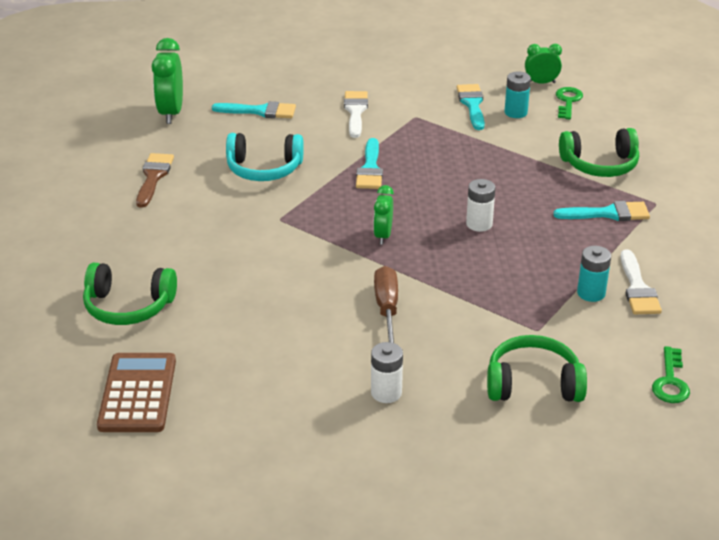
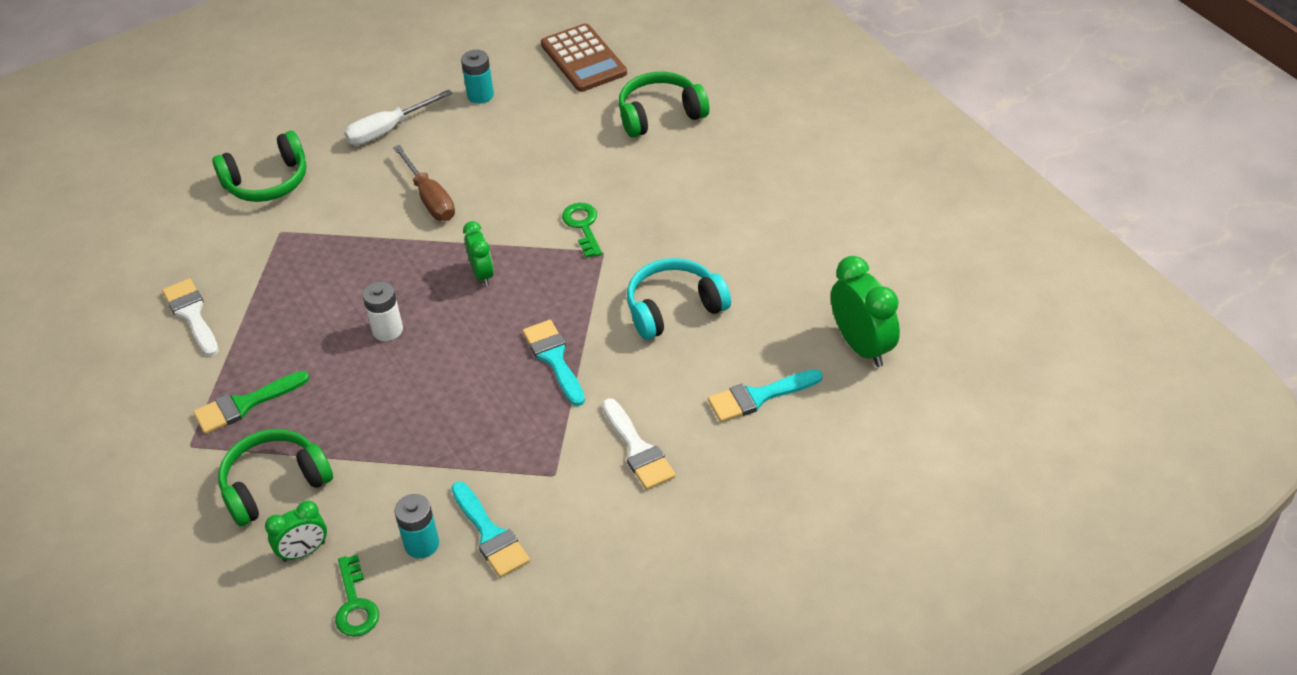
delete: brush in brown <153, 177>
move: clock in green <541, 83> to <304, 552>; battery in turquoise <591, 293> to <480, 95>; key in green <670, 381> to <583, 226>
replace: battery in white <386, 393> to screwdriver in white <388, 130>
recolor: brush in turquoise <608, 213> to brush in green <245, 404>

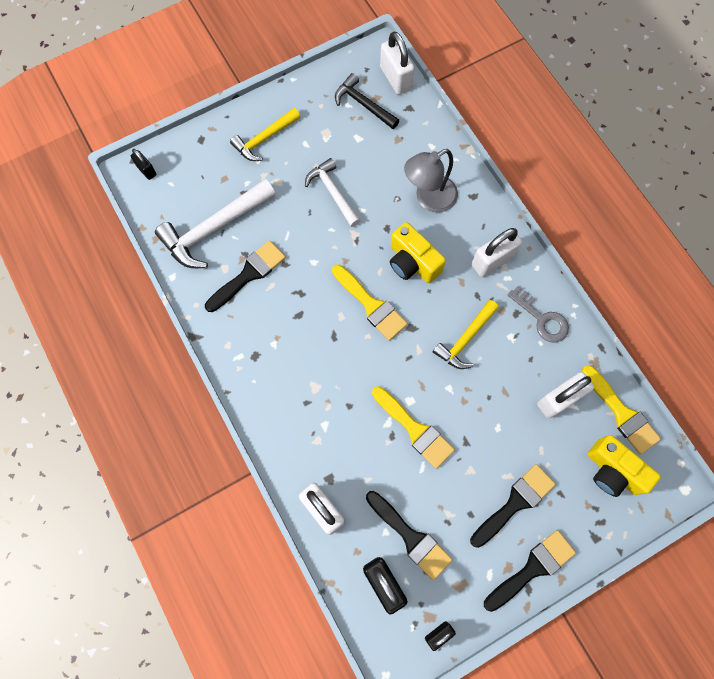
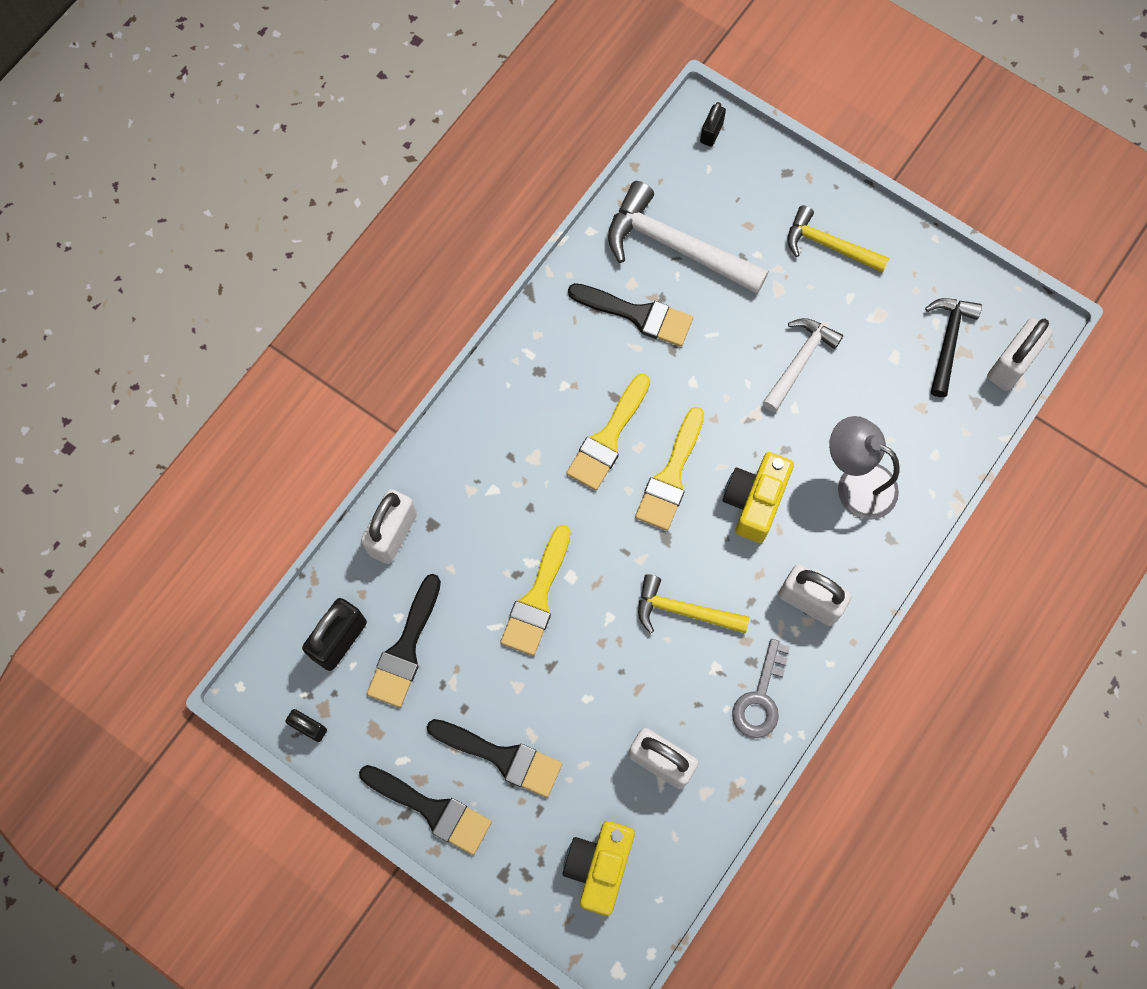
move: brush in yellow <621, 413> to <608, 438>

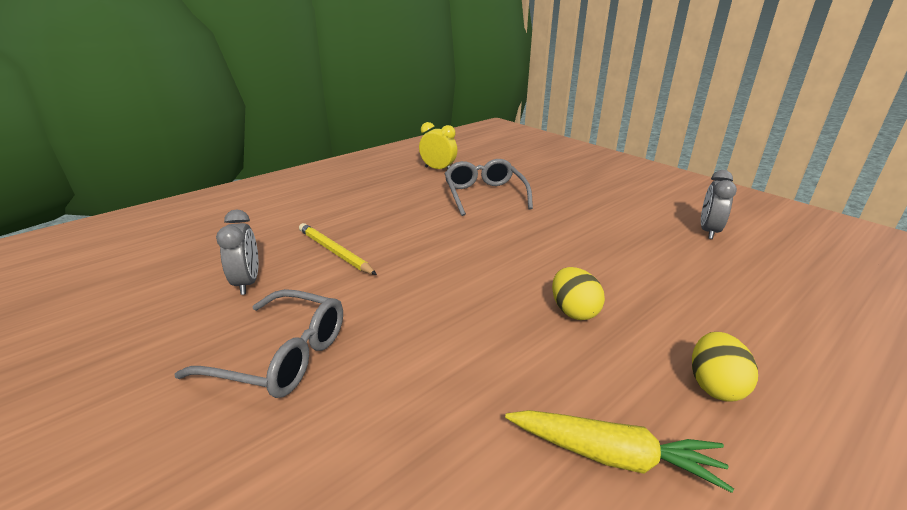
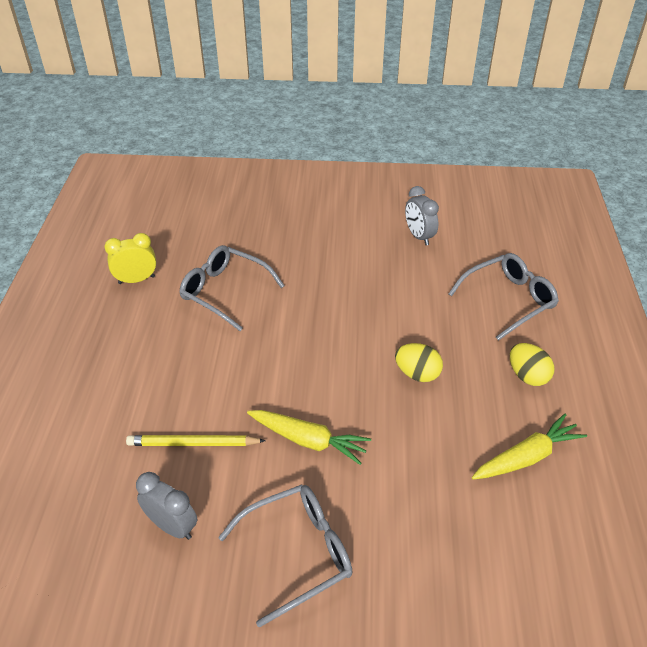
insert: glasses in grey <509, 300>; carrot in yellow <308, 440>

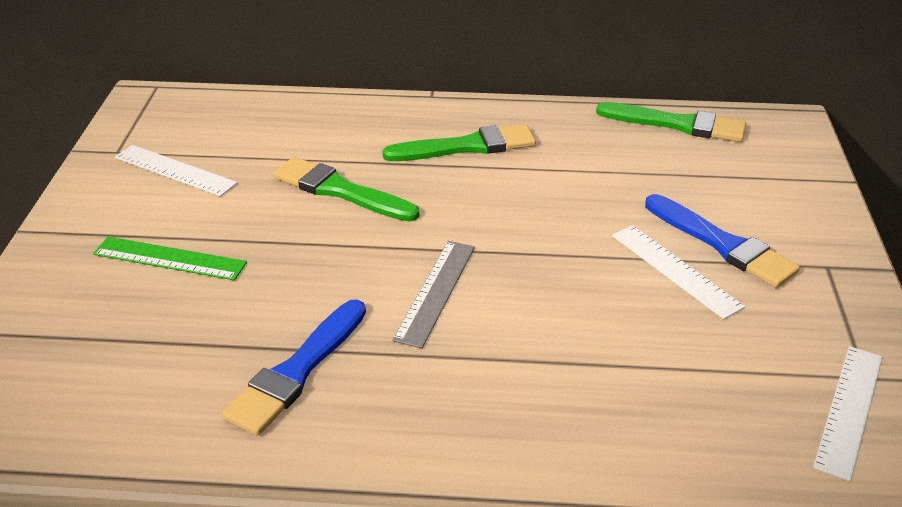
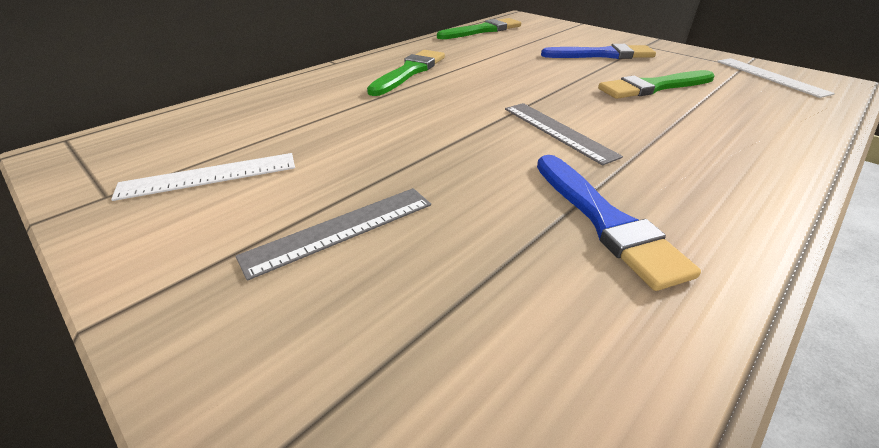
delete: ruler in white <675, 270>
move: brush in green <340, 191> to <653, 87>
recolor: ruler in green <169, 258> to ruler in grey <341, 229>

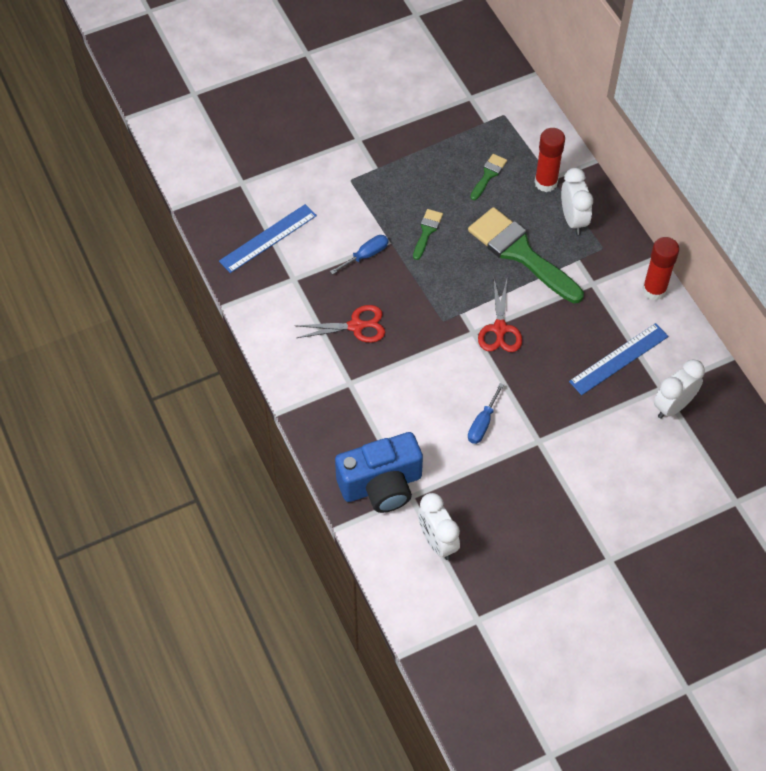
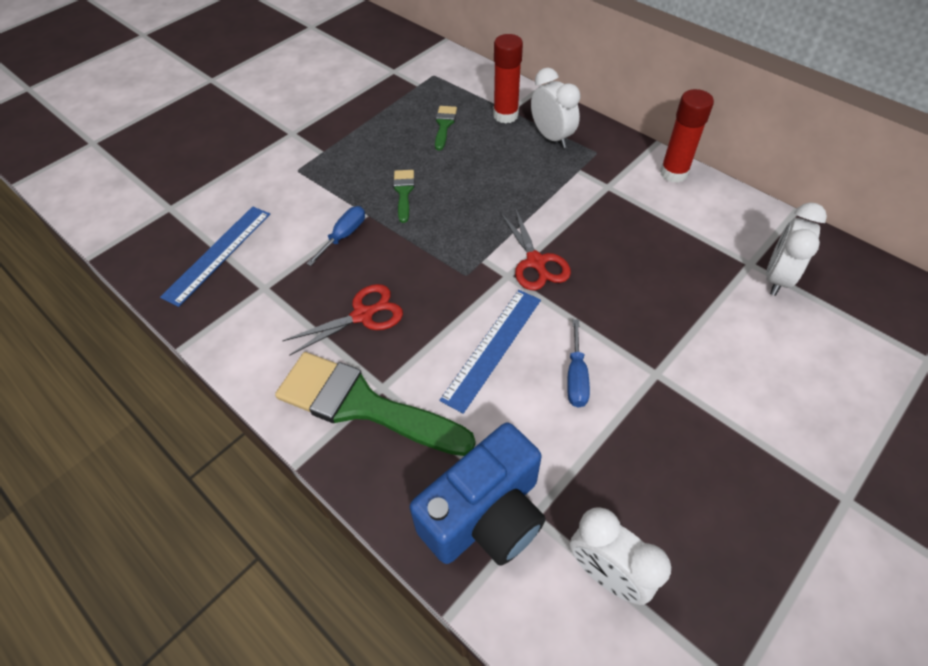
move: brush in green <520, 253> to <363, 405>; ruler in blue <619, 359> to <493, 348>

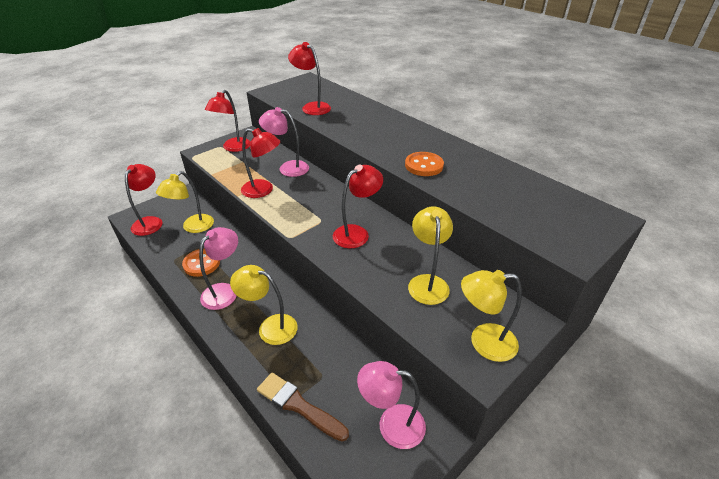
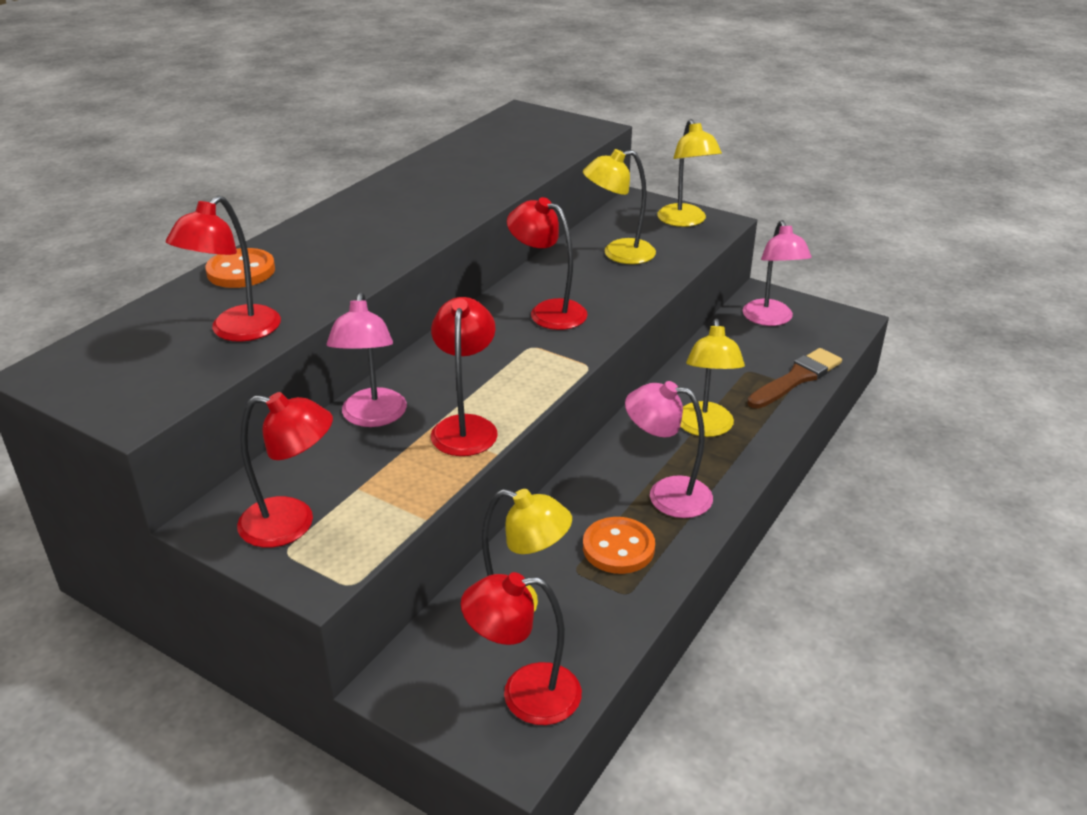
move: button in orange <424, 165> to <241, 271>
rotate: brush in brown <299, 406> = <796, 378> 150 degrees counterclockwise

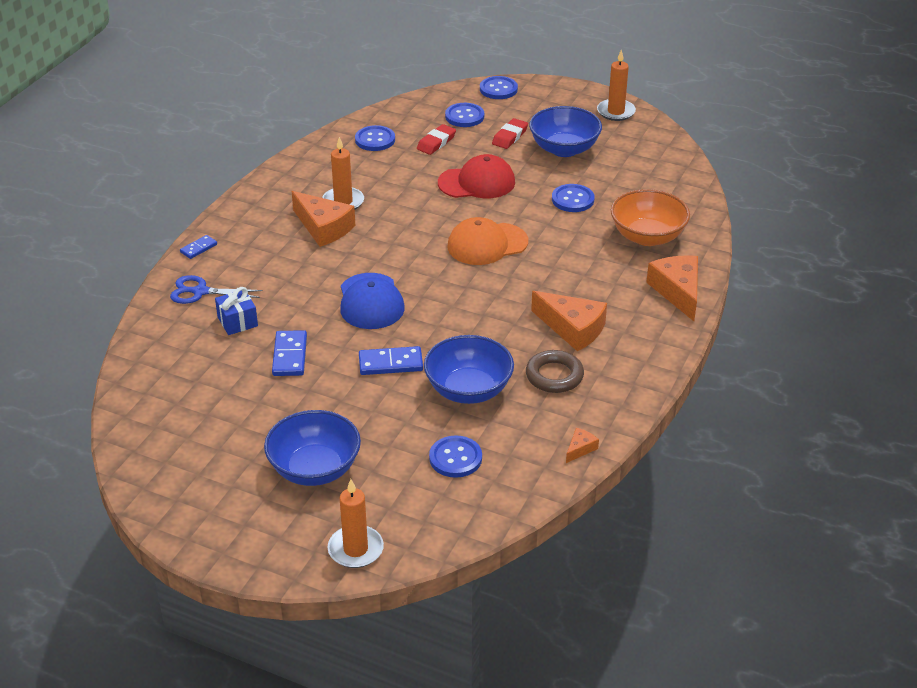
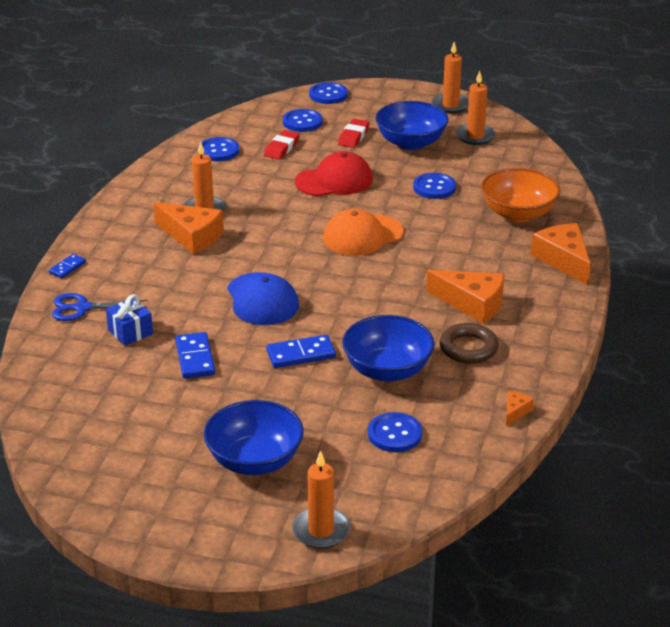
insert: candle in orange <475, 136>

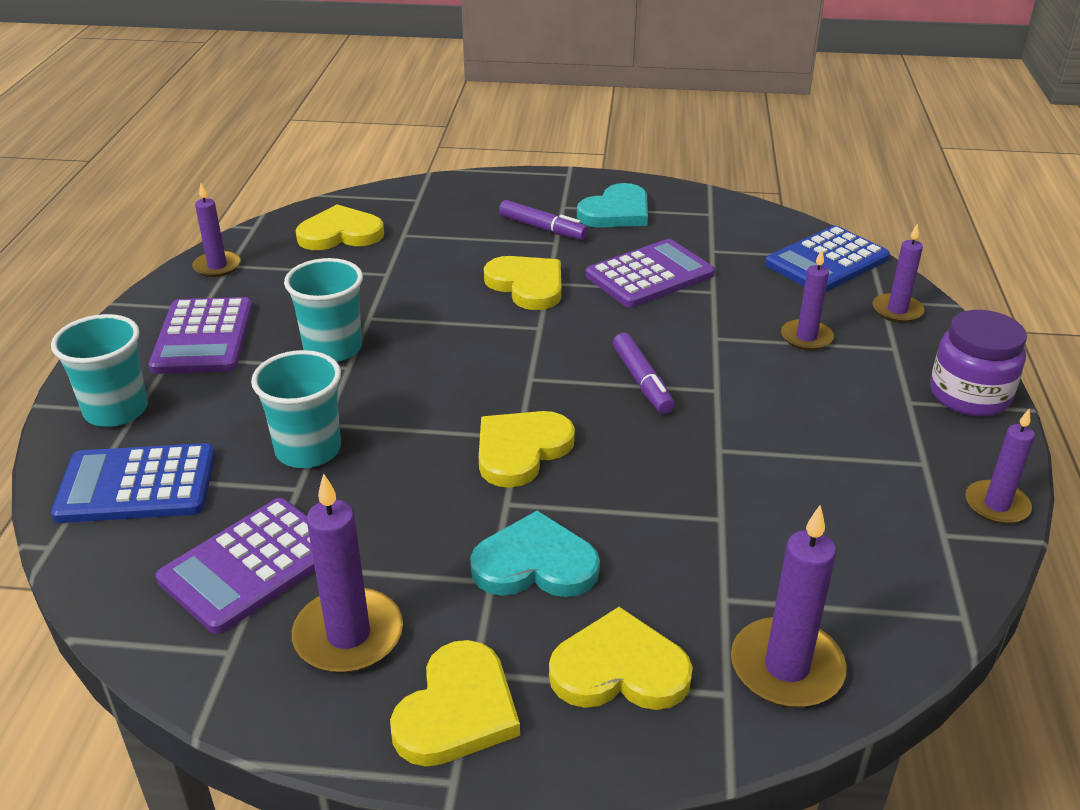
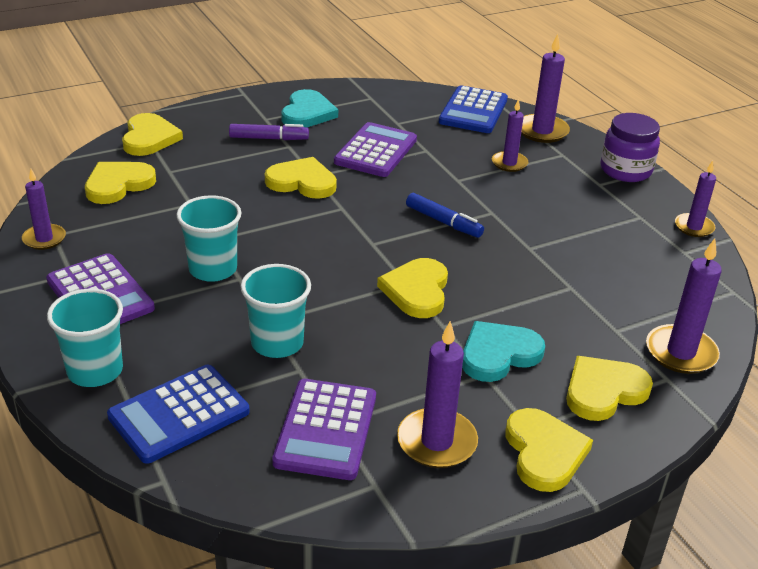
insert: heart in yellow <149, 138>
recolor: marker in purple <642, 381> to marker in blue <443, 222>
resize: candle in purple <897, 311> = <542, 131> x1.53

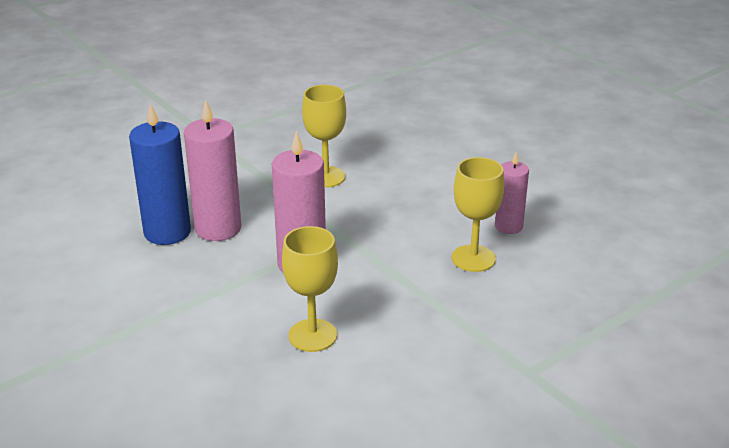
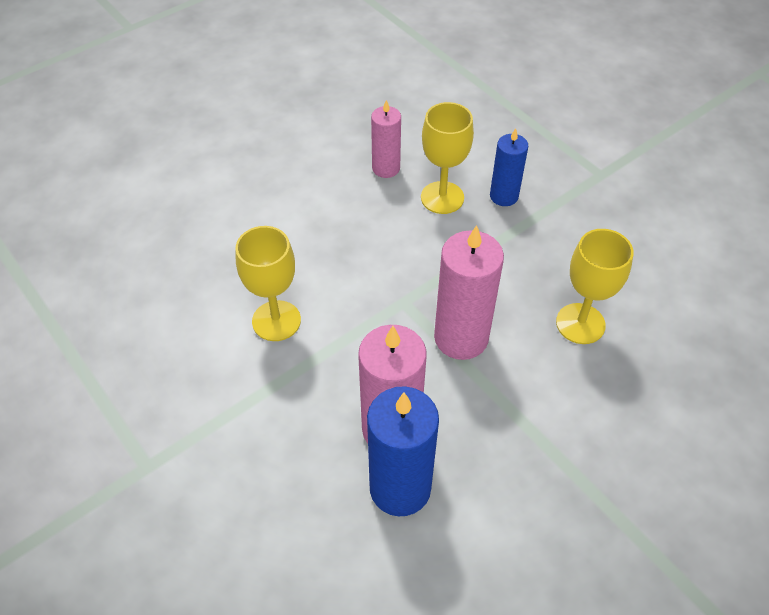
insert: candle in blue <504, 196>

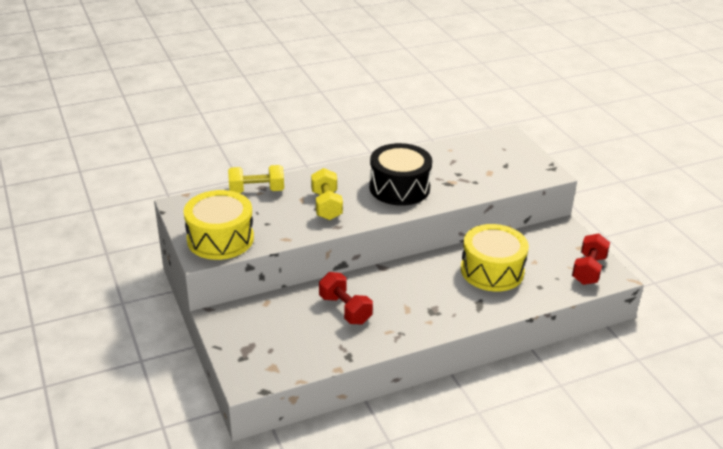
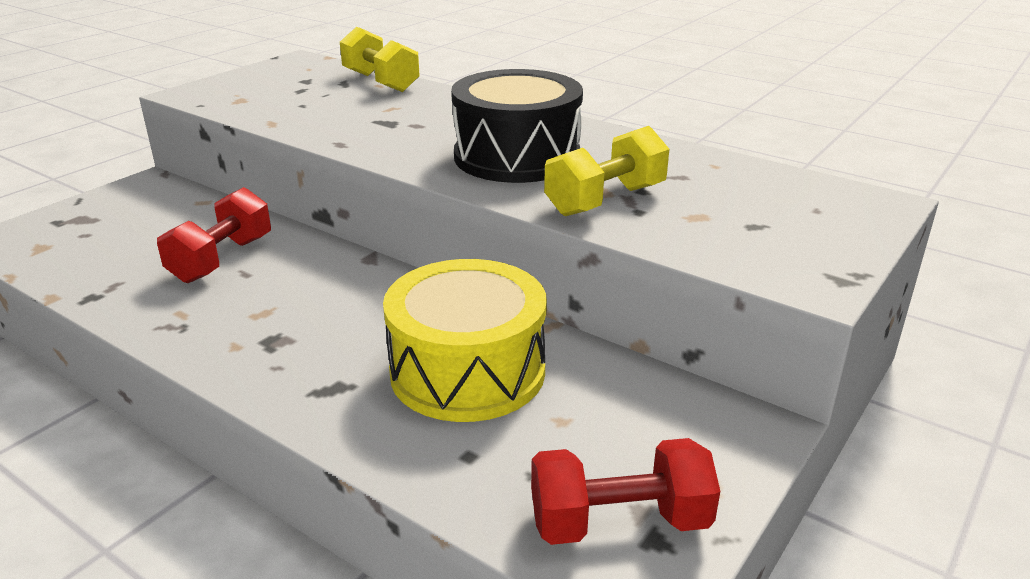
delete: drum in yellow <220, 239>
move: dumbbell in yellow <326, 205> to <605, 200>

